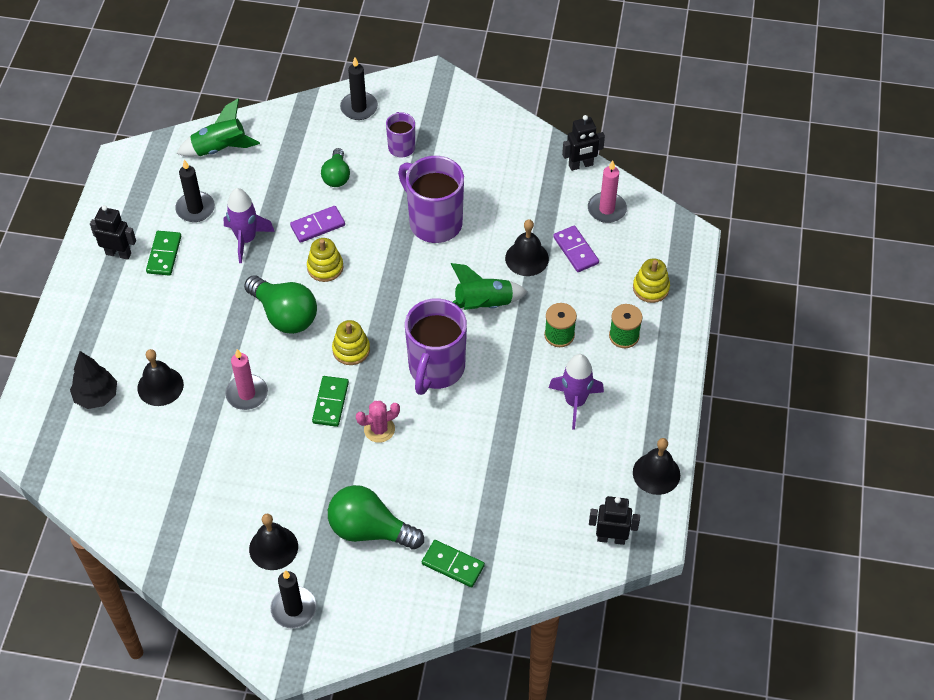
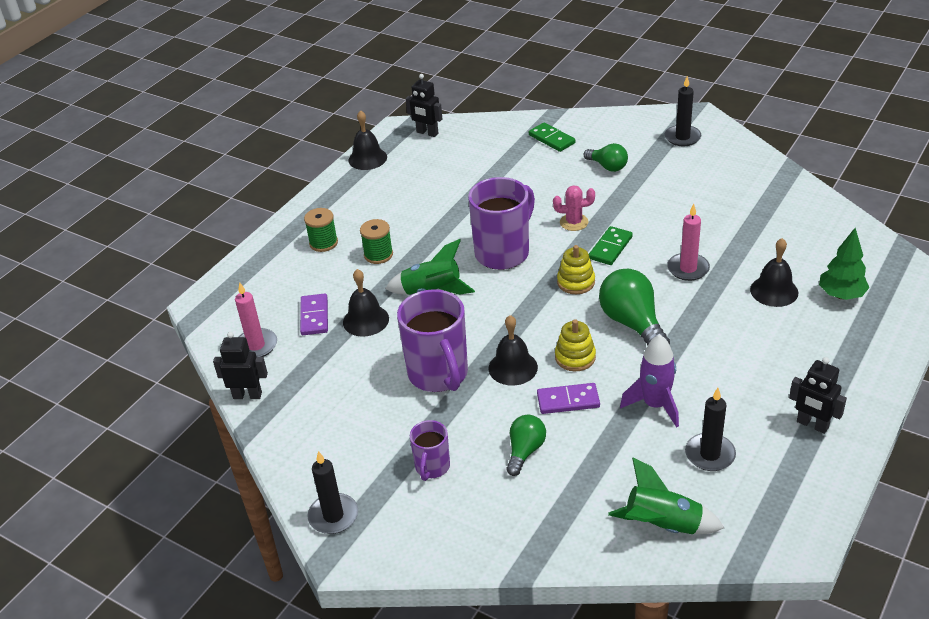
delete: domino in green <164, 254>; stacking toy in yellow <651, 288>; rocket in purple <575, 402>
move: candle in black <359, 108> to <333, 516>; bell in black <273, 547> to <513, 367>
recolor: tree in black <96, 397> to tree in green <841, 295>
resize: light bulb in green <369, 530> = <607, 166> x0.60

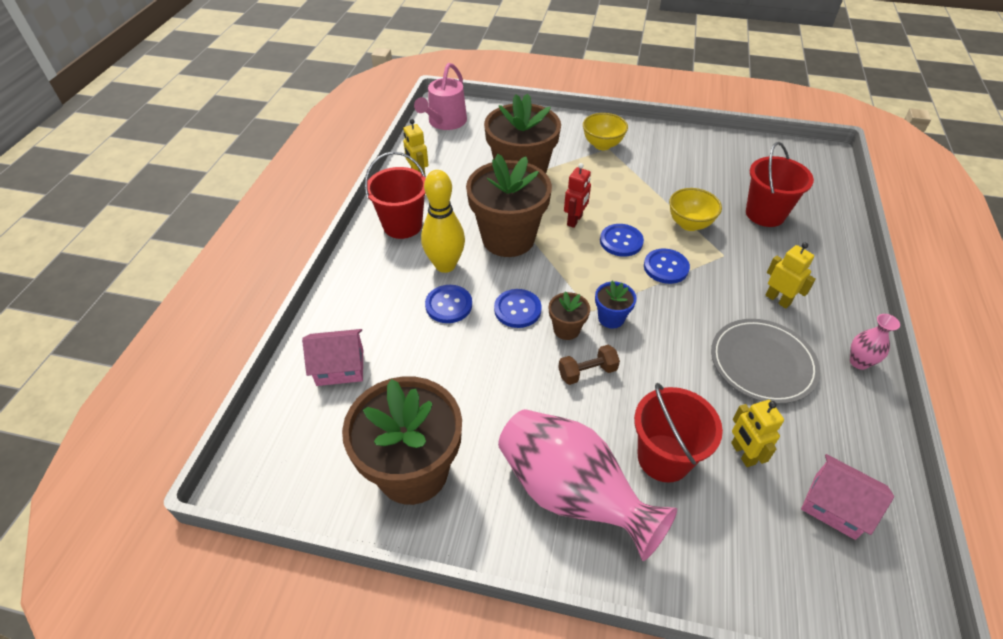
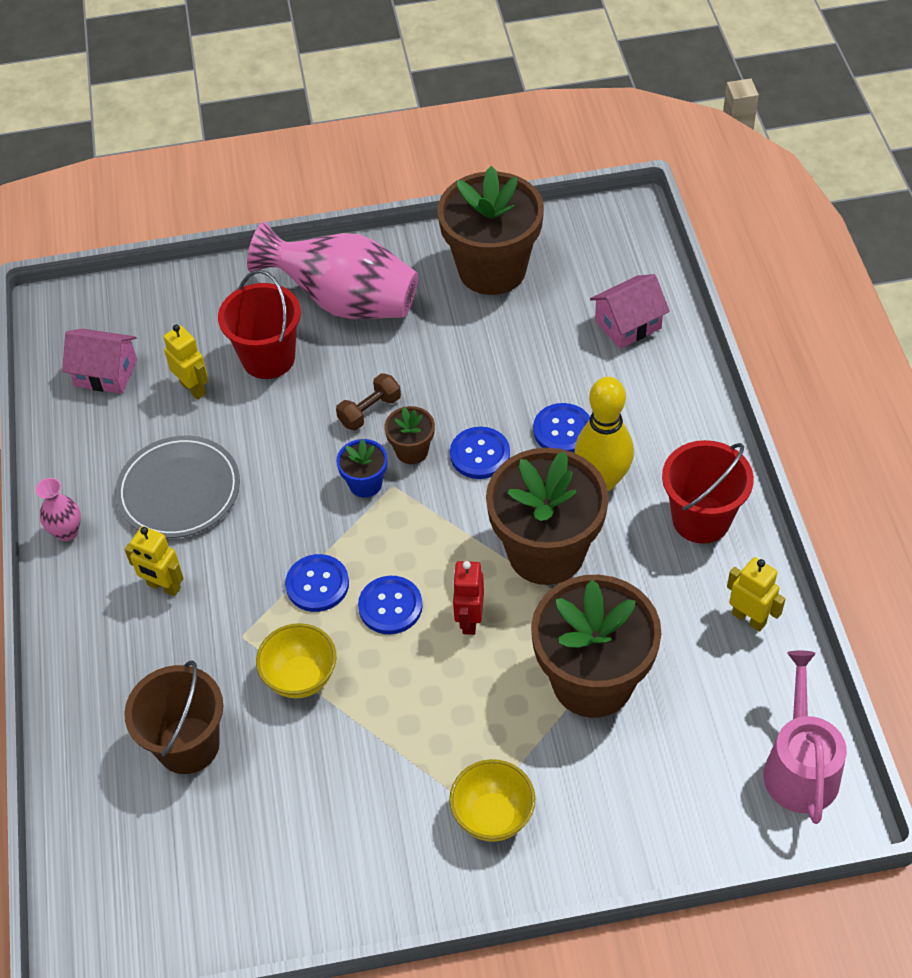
recolor: bucket in red <765, 214> to bucket in brown <188, 745>

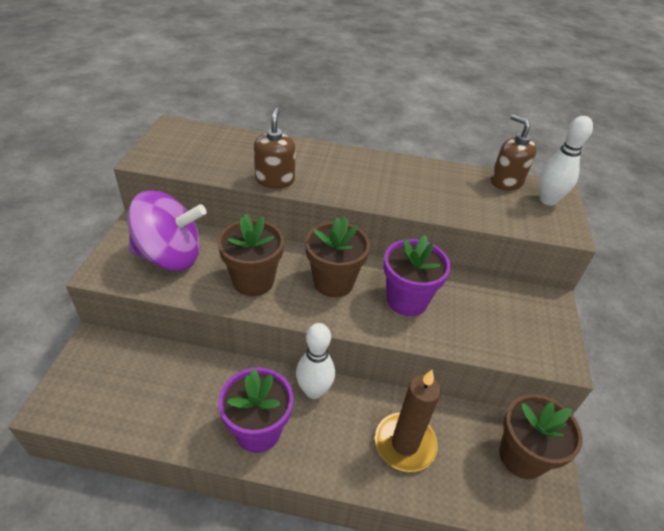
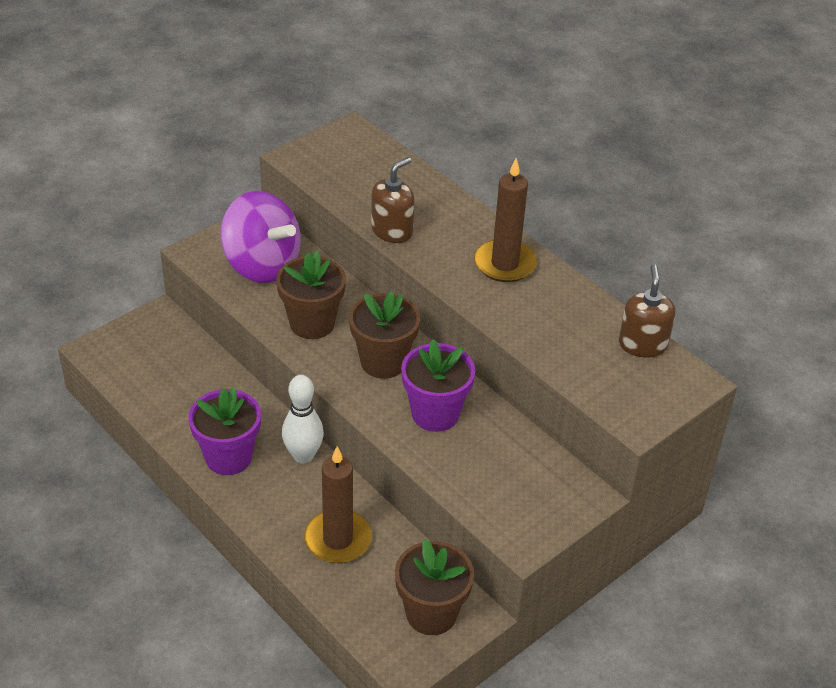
delete: bowling pin in white <547, 200>
insert: candle in brown <505, 264>

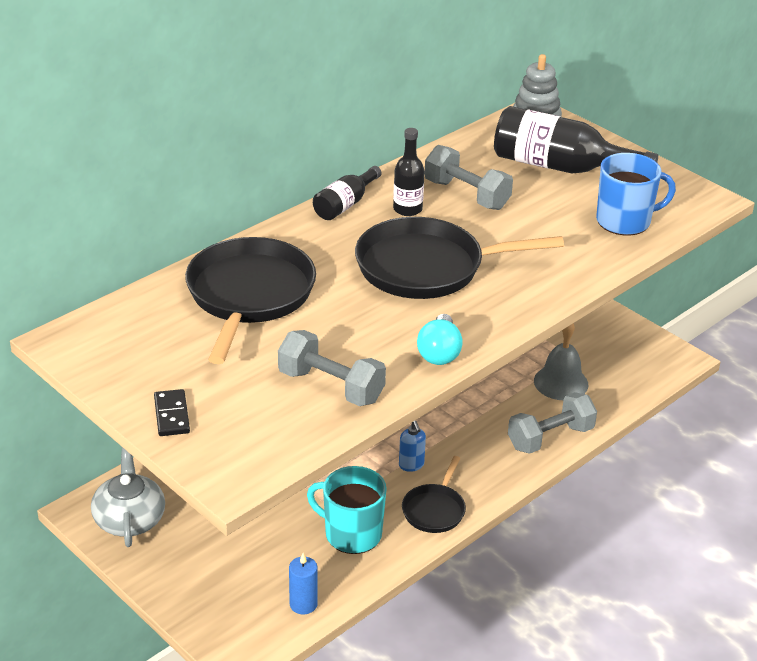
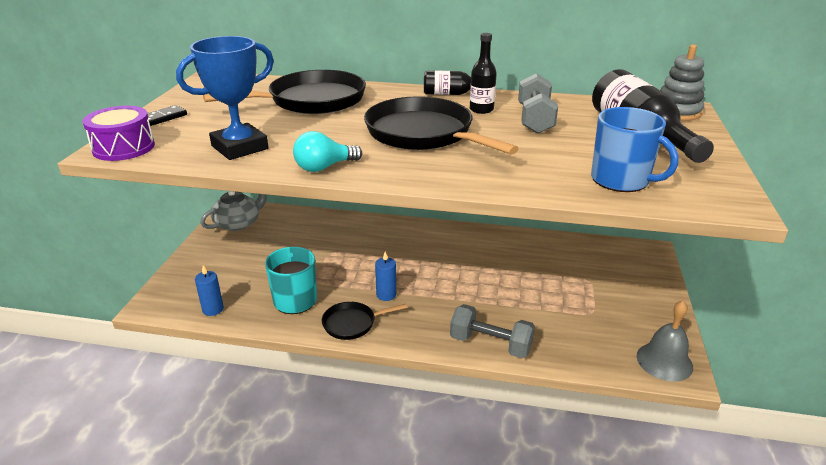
insert: drum in purple <123, 148>
move: bell in grey <561, 382> to <664, 361>
replace: dumbbell in grey <331, 386> to trophy in blue <240, 147>; soap dispenser in blue <411, 465> to candle in blue <386, 295>

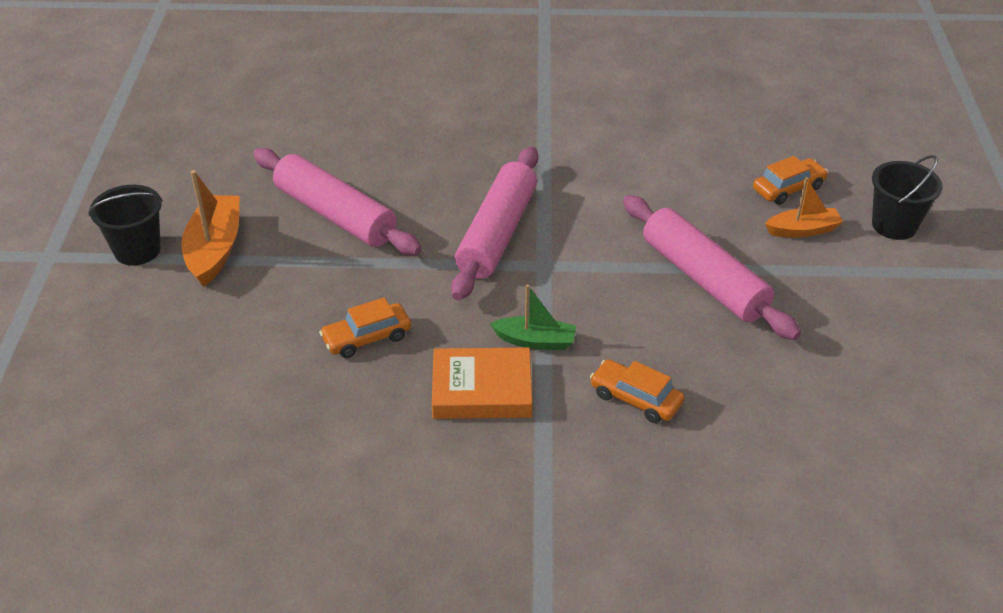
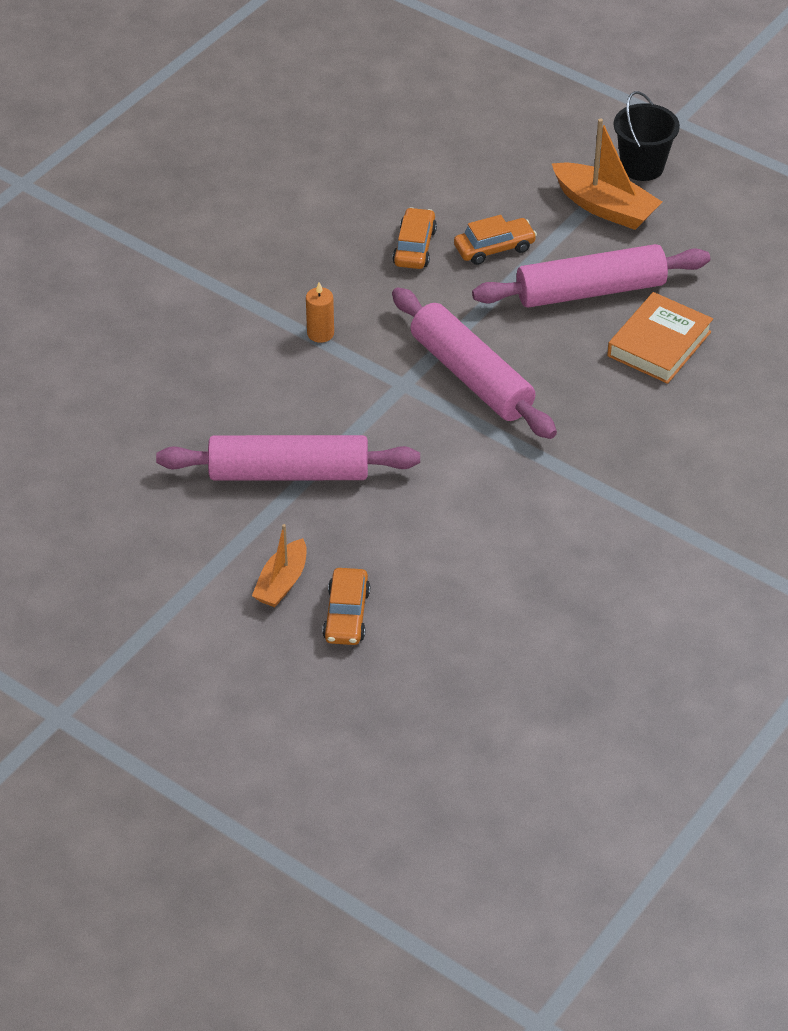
delete: bucket in black <894, 225>
move: book in orange <482, 390> to <659, 344>; car in orange <636, 399> to <494, 248>
replace: boat in green <535, 341> to candle in orange <320, 333>

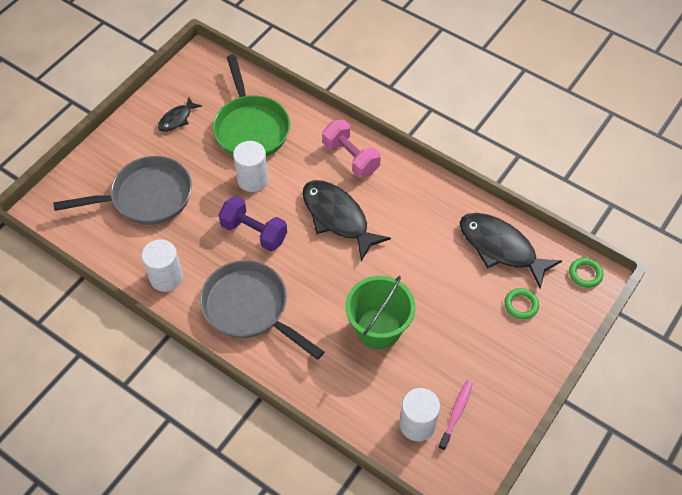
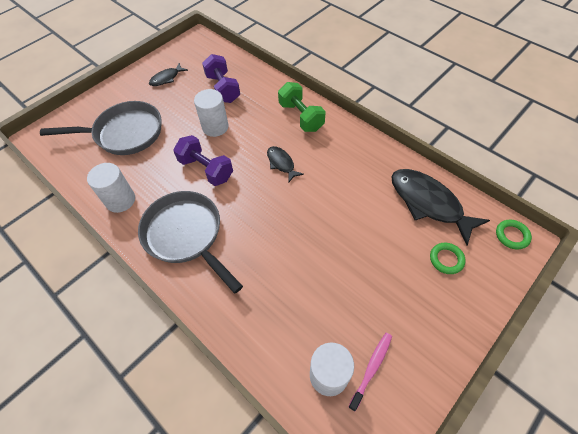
delete: bucket in green <378, 328>
replace: pan in green <251, 128> to dumbbell in purple <223, 88>
recolor: dumbbell in pink <351, 158> to dumbbell in green <301, 117>
resize: fish in black <338, 217> = <281, 163> x0.51

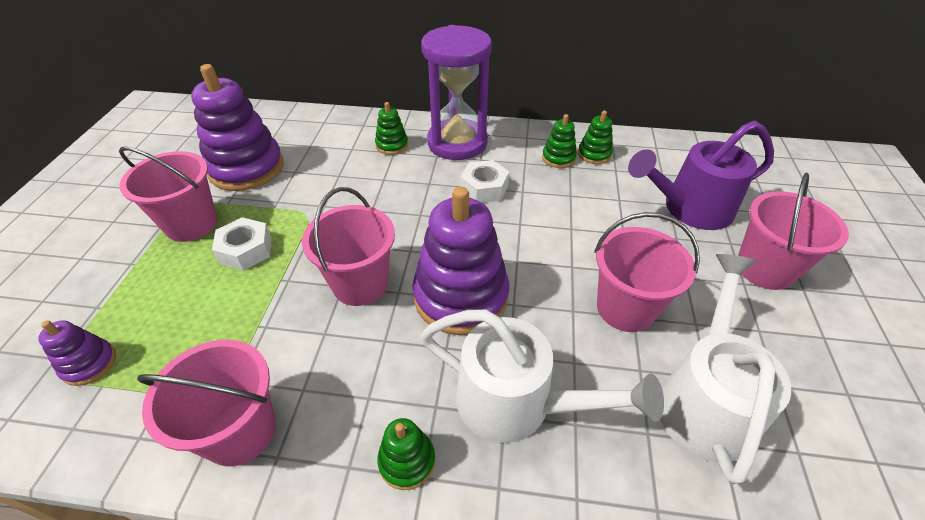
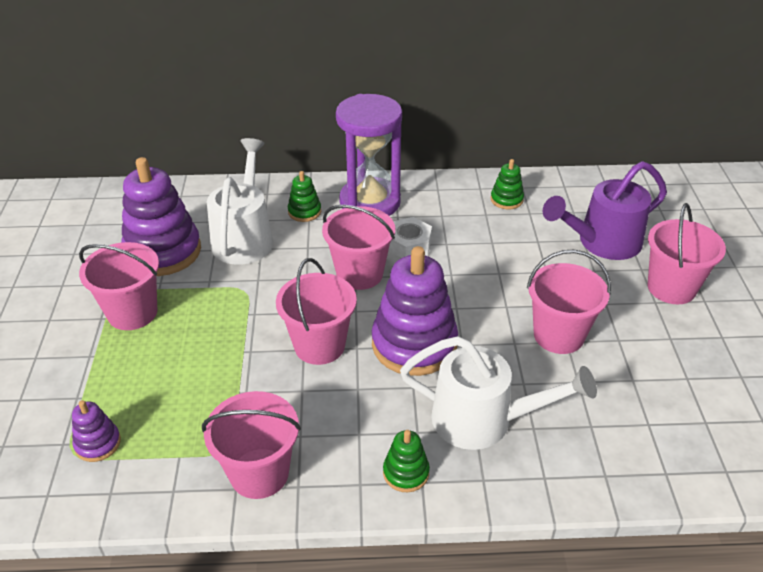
delete: stacking toy in green <558, 158>; nut in white <246, 250>
insert: bucket in pink <359, 274>
move: watering can in white <704, 398> to <244, 236>

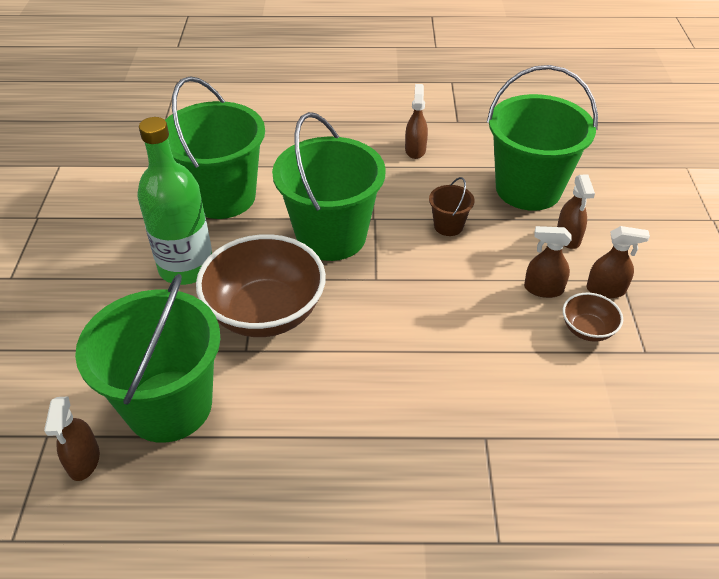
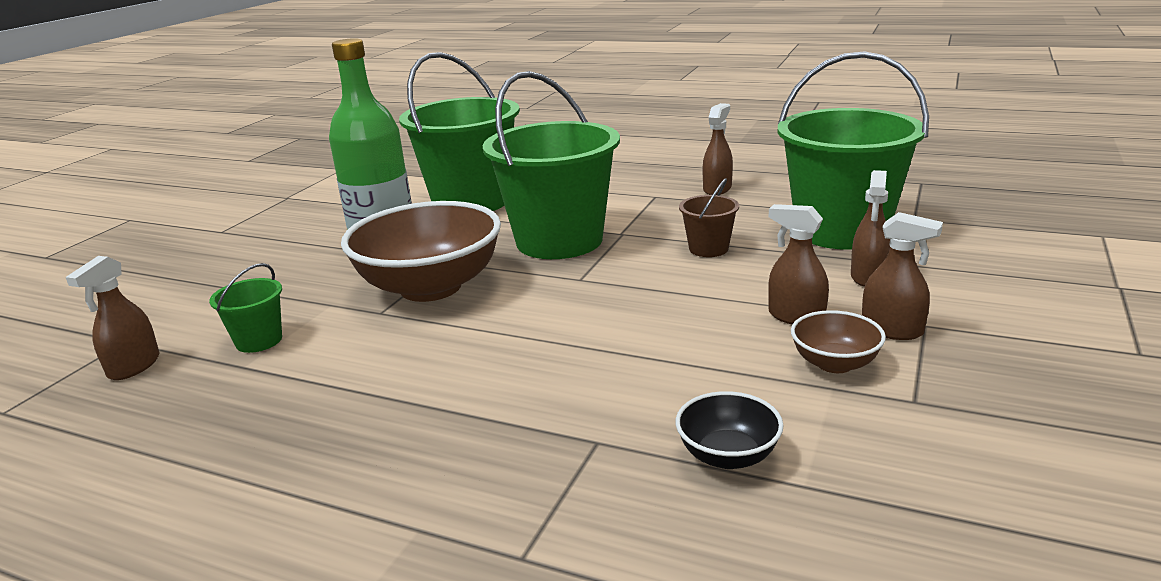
insert: bowl in black <728, 455>
resize: bucket in green <169, 405> = <259, 341> x0.43

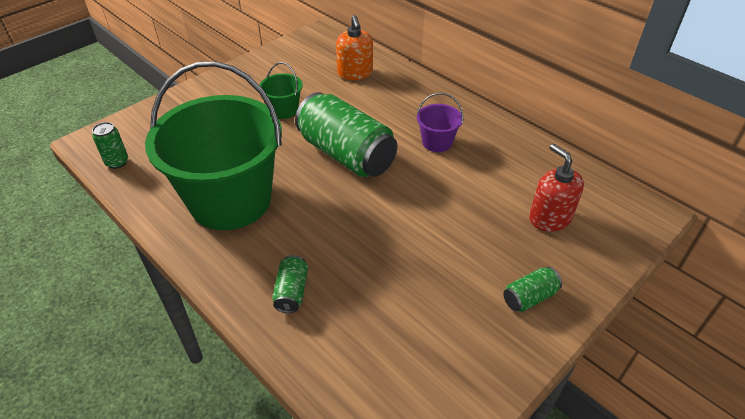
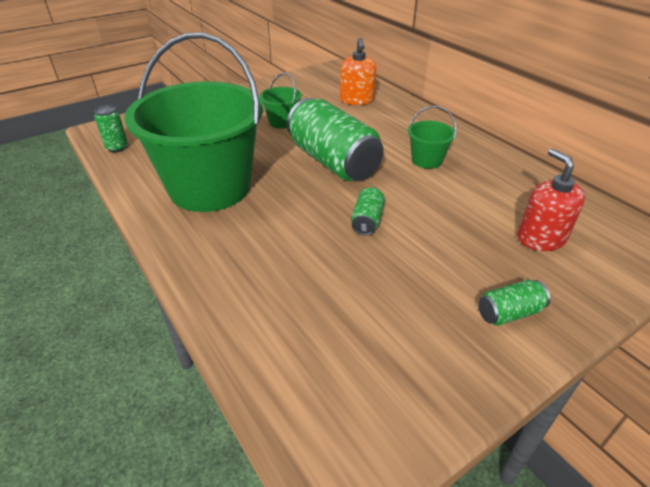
move: can in green <291, 292> to <367, 221>
recolor: bucket in purple <437, 142> to bucket in green <427, 160>

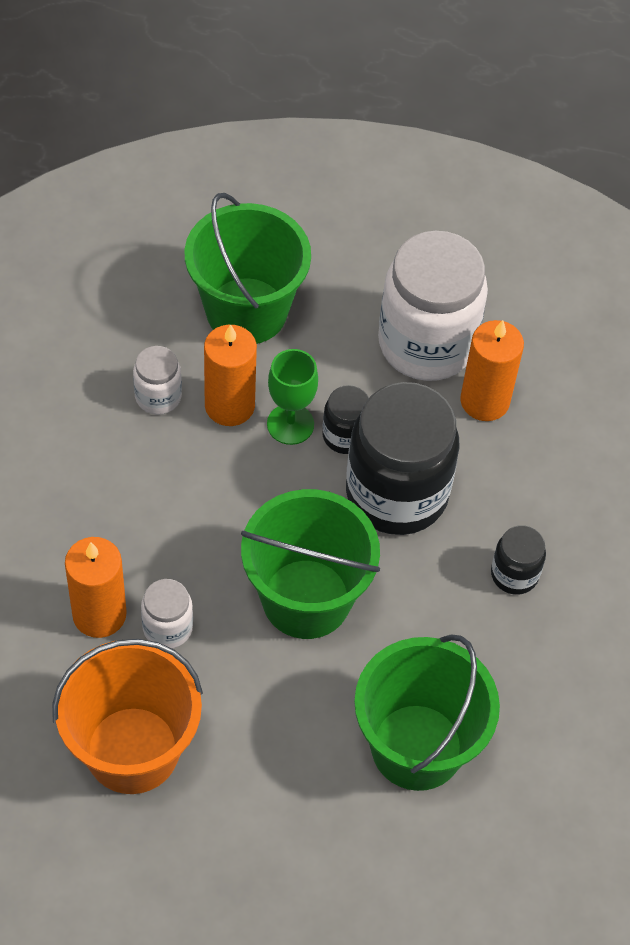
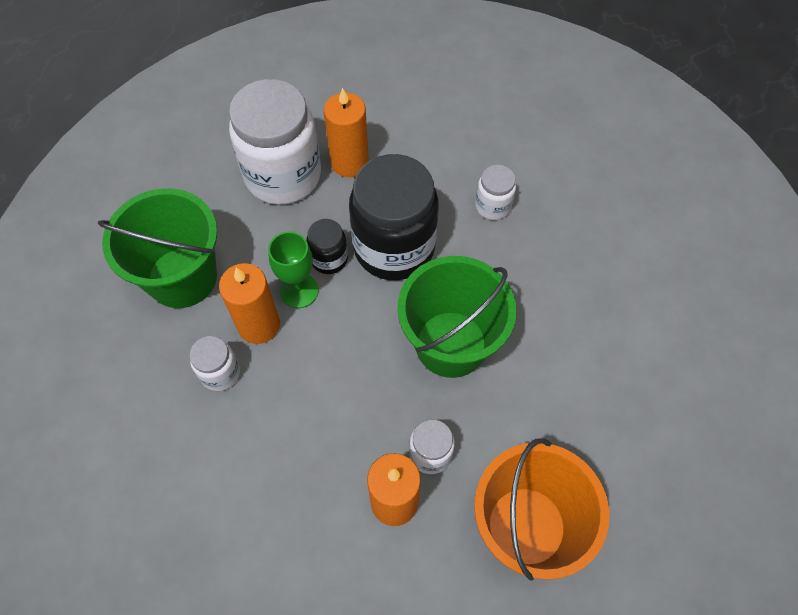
delete: bucket in green <417, 747>
recolor: jar in black <514, 574> to jar in white <493, 206>

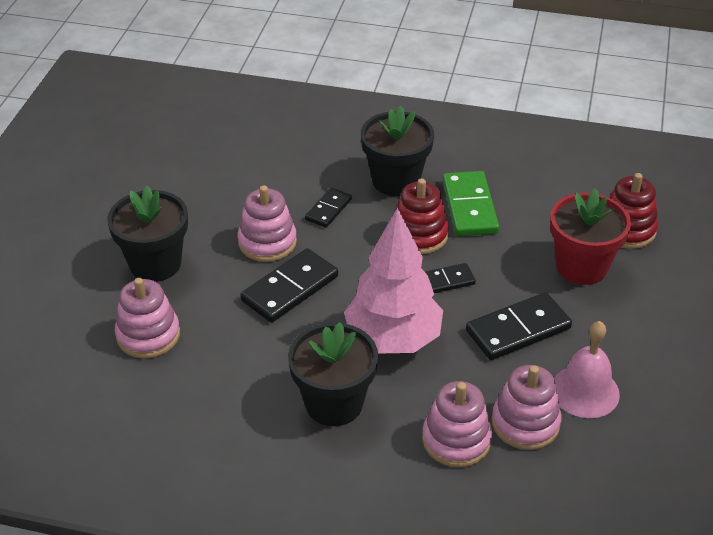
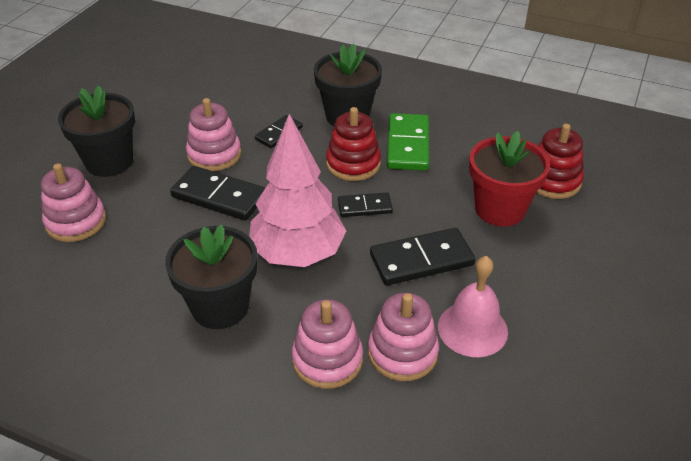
rotate: domino in black <290, 289> = <219, 196> 60 degrees clockwise

